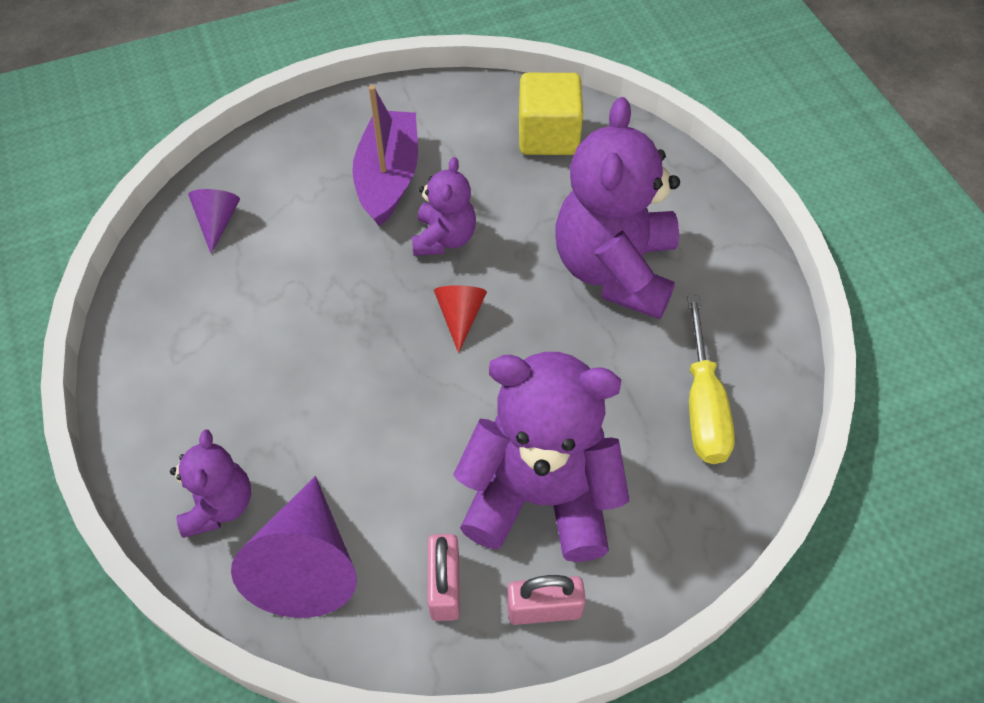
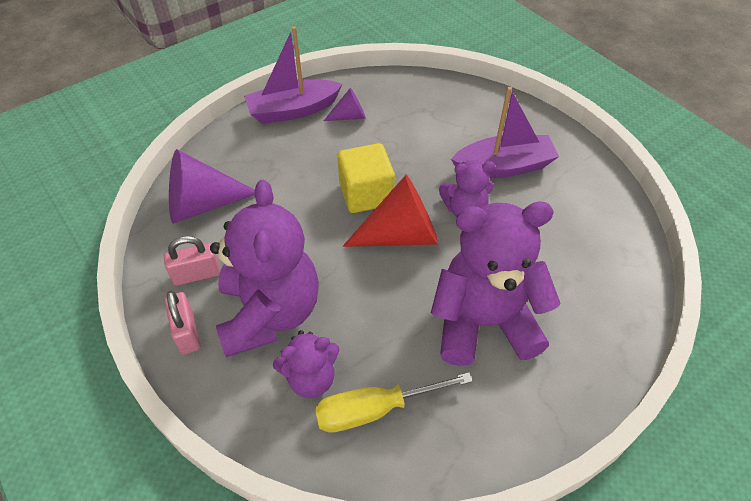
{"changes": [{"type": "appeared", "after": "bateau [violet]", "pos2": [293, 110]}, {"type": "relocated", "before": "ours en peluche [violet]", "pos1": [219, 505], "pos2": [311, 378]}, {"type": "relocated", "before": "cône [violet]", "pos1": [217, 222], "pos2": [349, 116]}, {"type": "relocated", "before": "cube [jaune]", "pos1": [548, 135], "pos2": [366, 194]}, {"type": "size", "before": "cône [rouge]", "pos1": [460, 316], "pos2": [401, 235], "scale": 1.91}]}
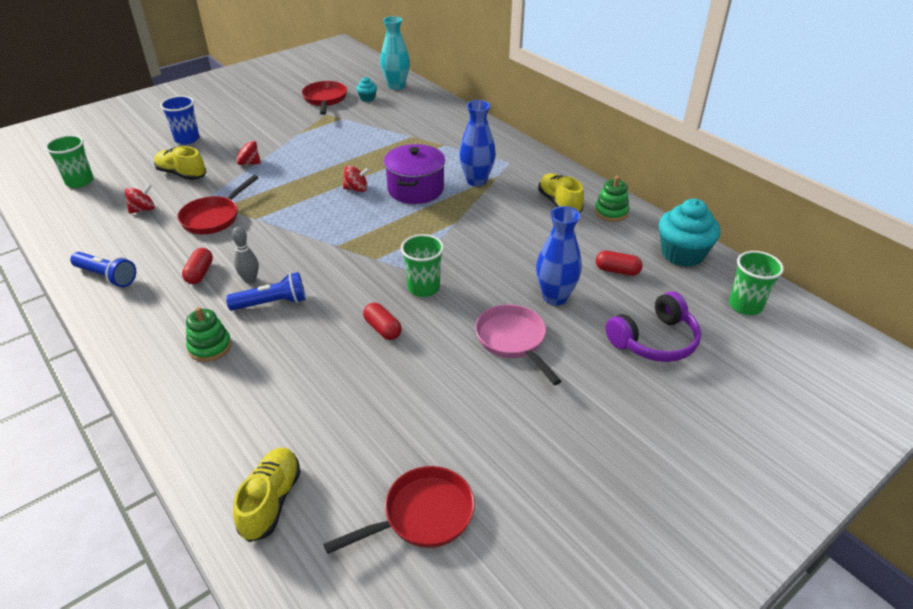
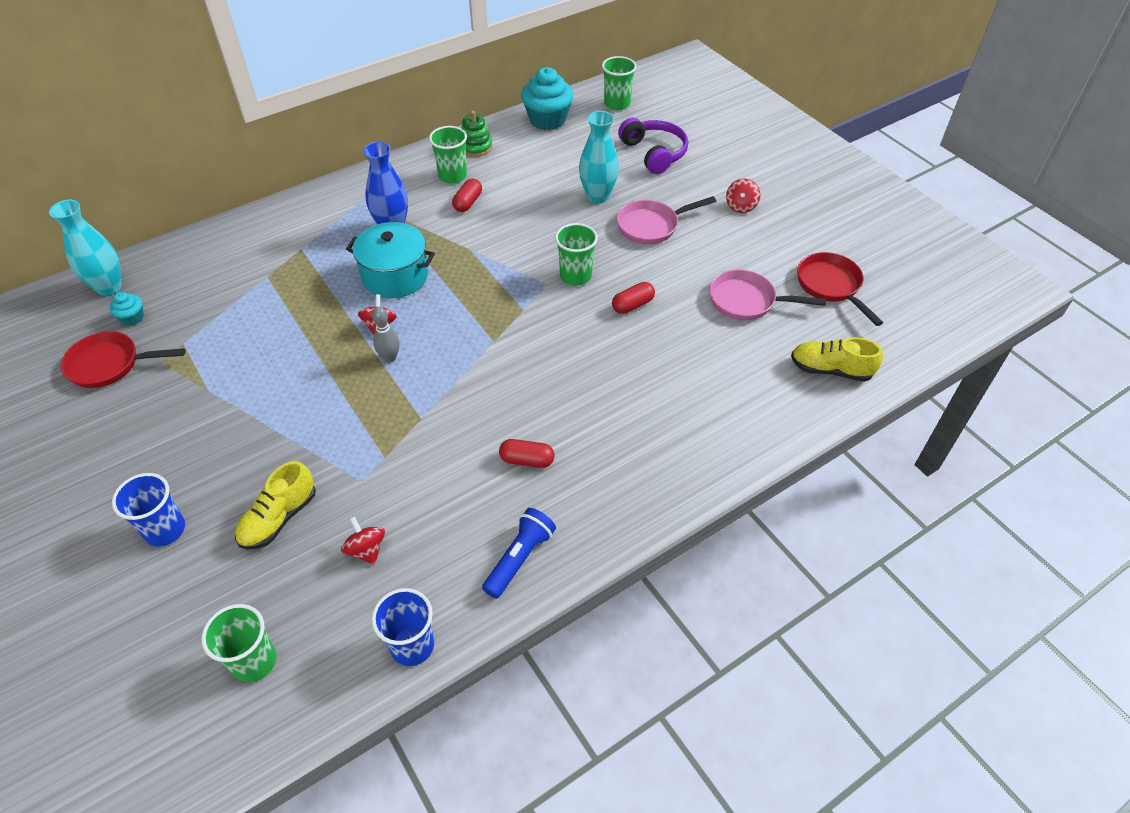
{"changes": [{"type": "missing", "before": "poêle [rouge]", "pos1": [214, 217]}, {"type": "missing", "before": "jouet à empiler [vert]", "pos1": [210, 347]}, {"type": "missing", "before": "lampe de poche [bleu]", "pos1": [271, 303]}, {"type": "appeared", "after": "gobelet [bleu]", "pos2": [412, 646]}, {"type": "appeared", "after": "poêle [rose]", "pos2": [747, 301]}, {"type": "relocated", "before": "toupie [rouge]", "pos1": [249, 163], "pos2": [741, 206]}, {"type": "relocated", "before": "quille [gris]", "pos1": [250, 280], "pos2": [390, 358]}, {"type": "relocated", "before": "gélule [rouge]", "pos1": [617, 271], "pos2": [468, 202]}, {"type": "exchanged", "before": "chaussure [jaune]", "after": "gobelet [vert]", "pos1": [559, 203], "pos2": [452, 176]}, {"type": "colour", "before": "marmite [violet]", "after": "marmite [turquoise]", "pos1": [415, 189], "pos2": [395, 276]}, {"type": "colour", "before": "vase [bleu]", "after": "vase [turquoise]", "pos1": [555, 297], "pos2": [597, 196]}]}
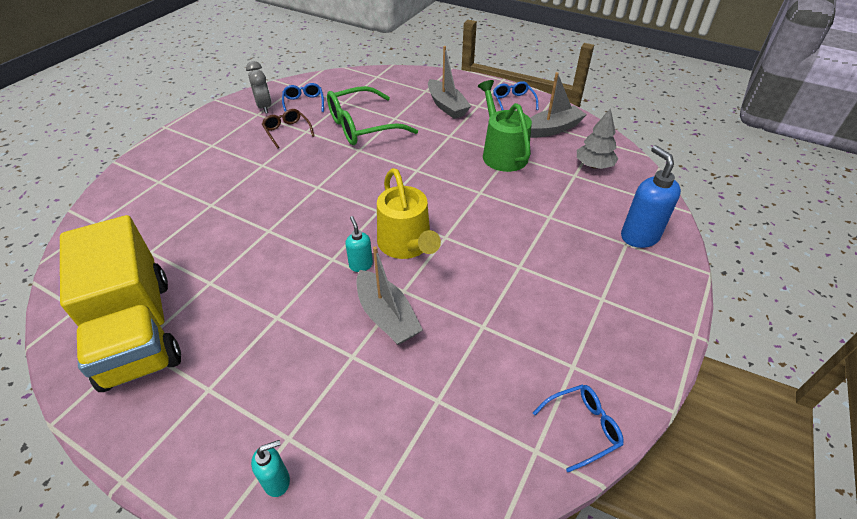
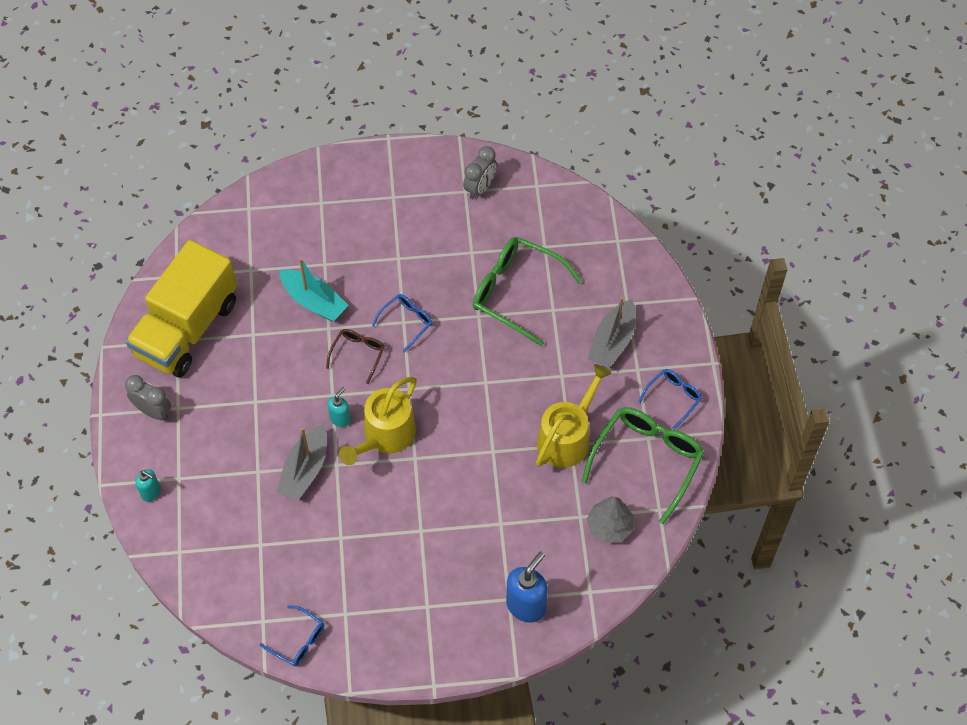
{"changes": [{"type": "appeared", "after": "réveil [gris]", "pos2": [153, 411]}, {"type": "appeared", "after": "bateau [turquoise]", "pos2": [314, 301]}, {"type": "relocated", "before": "lunettes [marron]", "pos1": [287, 131], "pos2": [358, 354]}, {"type": "relocated", "before": "lunettes [bleu]", "pos1": [304, 103], "pos2": [406, 322]}, {"type": "exchanged", "before": "bateau [gris]", "after": "lunettes [vert]", "pos1": [552, 129], "pos2": [647, 460]}, {"type": "colour", "before": "arrosoir [vert]", "after": "arrosoir [jaune]", "pos1": [502, 153], "pos2": [567, 437]}]}
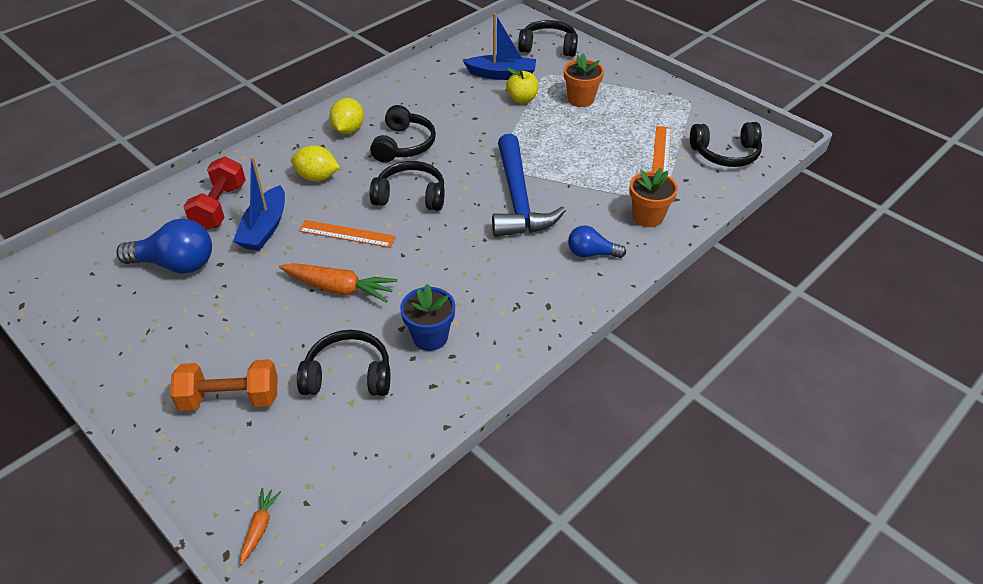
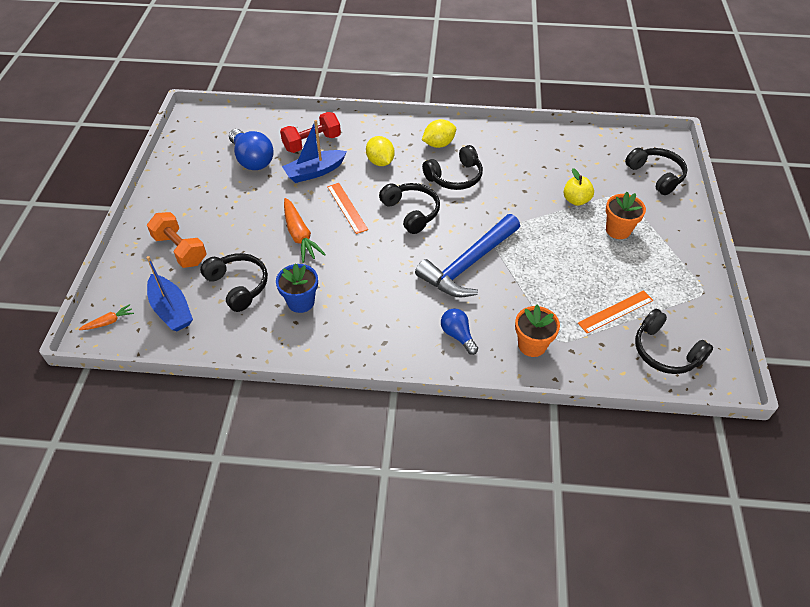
{"changes": [{"type": "relocated", "before": "bateau [bleu]", "pos1": [502, 74], "pos2": [171, 310]}]}
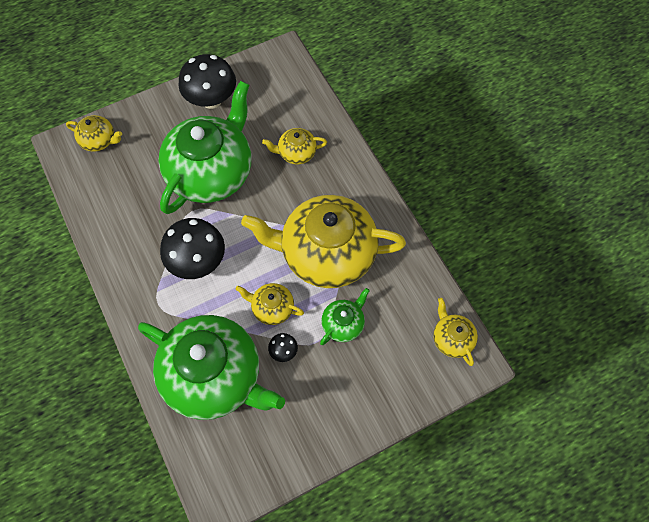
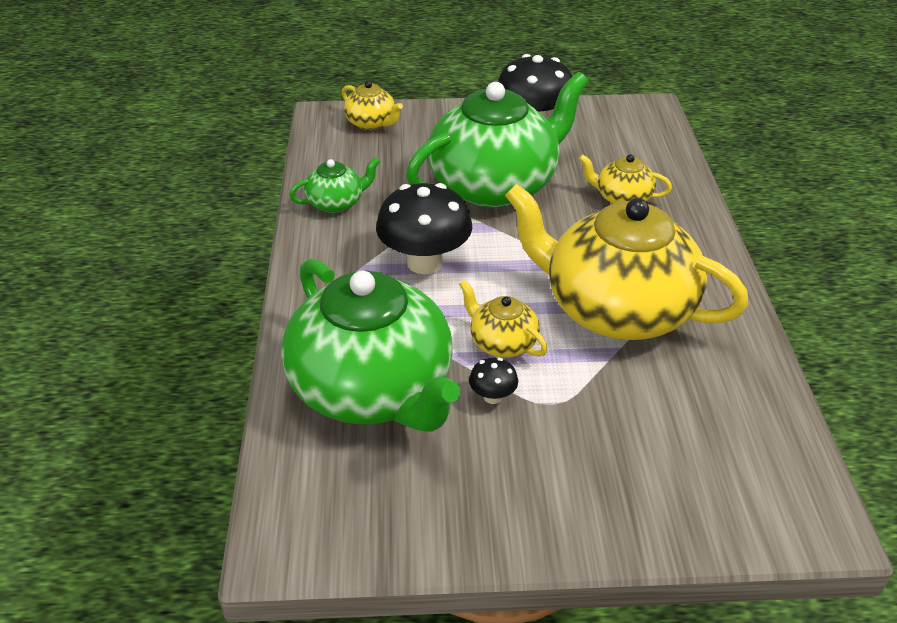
{"changes": [{"type": "missing", "before": "théière [jaune]", "pos1": [452, 338]}, {"type": "relocated", "before": "théière [vert]", "pos1": [343, 324], "pos2": [336, 203]}]}
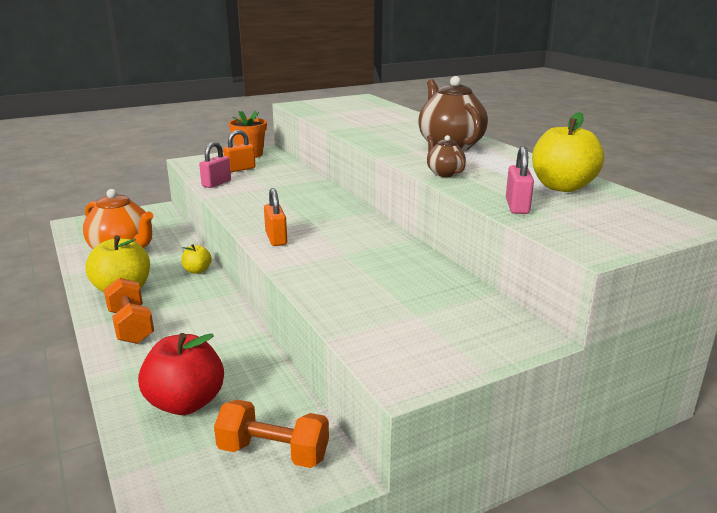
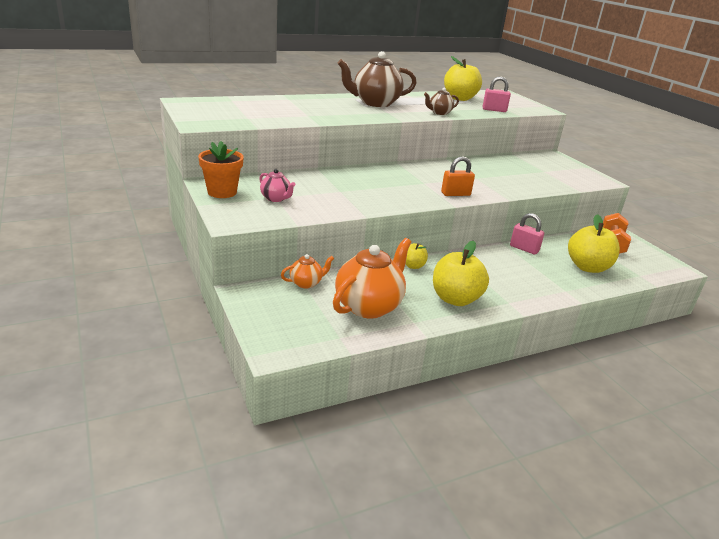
{"changes": [{"type": "missing", "before": "haltère [orange]", "pos1": [131, 326]}, {"type": "appeared", "after": "théière [orange]", "pos2": [306, 283]}, {"type": "relocated", "before": "cadenas [rose]", "pos1": [216, 183], "pos2": [524, 249]}, {"type": "exchanged", "before": "cadenas [orange]", "after": "théière [rose]", "pos1": [240, 169], "pos2": [276, 198]}, {"type": "colour", "before": "pomme [rouge]", "after": "pomme [jaune]", "pos1": [186, 403], "pos2": [587, 267]}]}
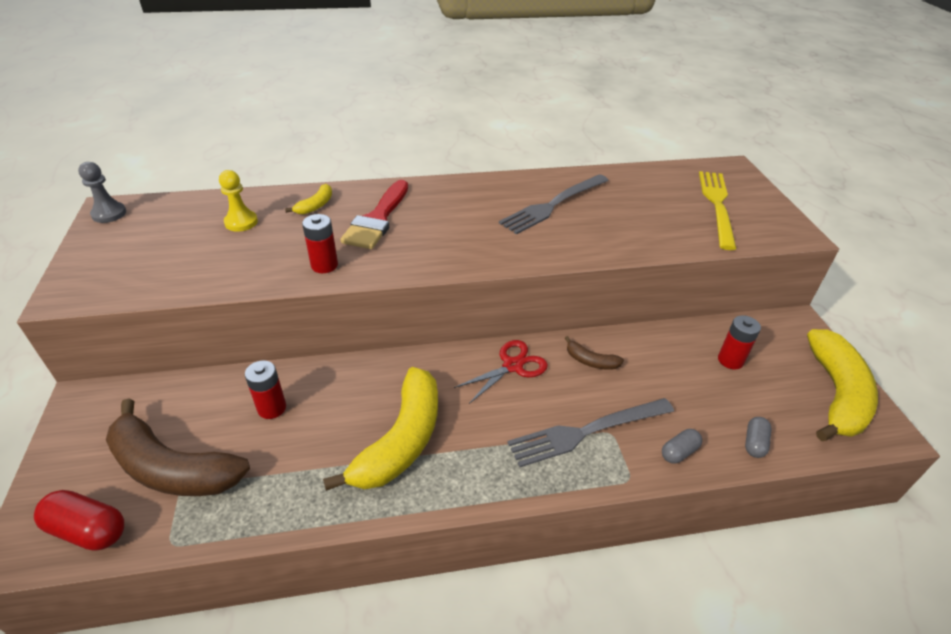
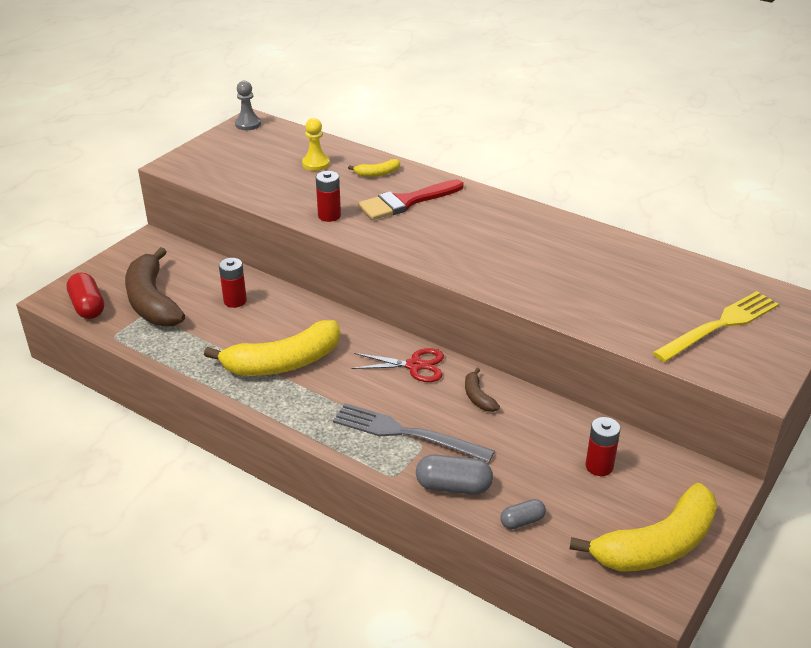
{"changes": [{"type": "missing", "before": "fourchette [gris]", "pos1": [553, 205]}, {"type": "size", "before": "gélule [gris]", "pos1": [679, 452], "pos2": [453, 486], "scale": 1.66}]}
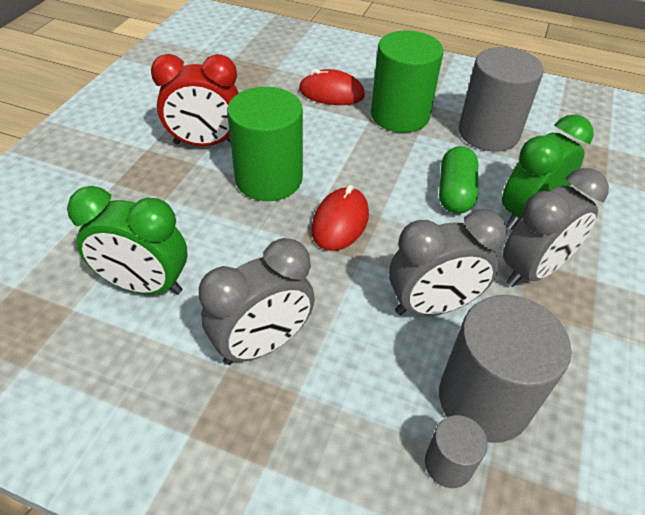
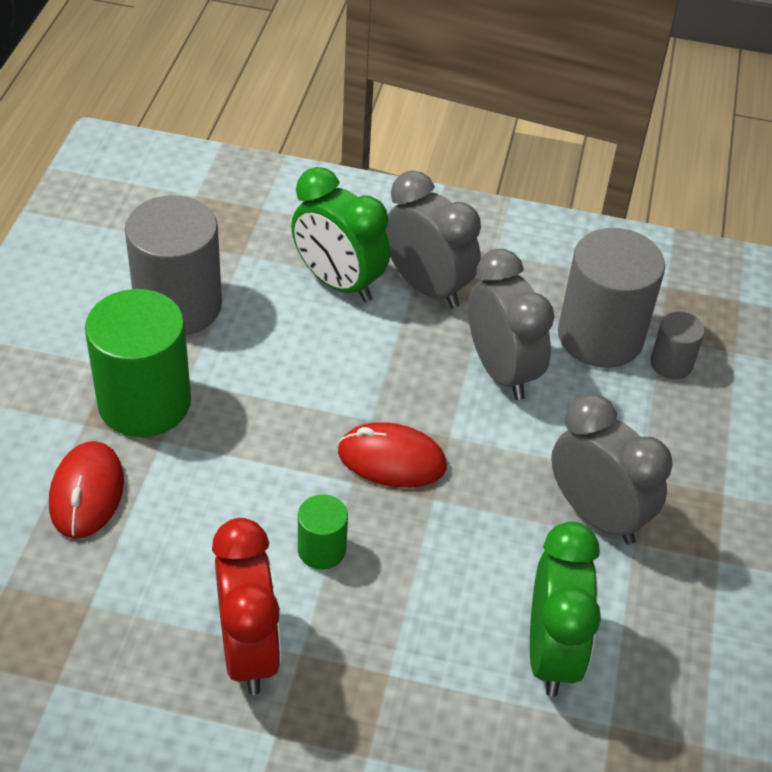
{"changes": [{"type": "missing", "before": "gélule [vert]", "pos1": [455, 193]}, {"type": "size", "before": "cylindre [vert]", "pos1": [269, 179], "pos2": [321, 549], "scale": 0.49}]}
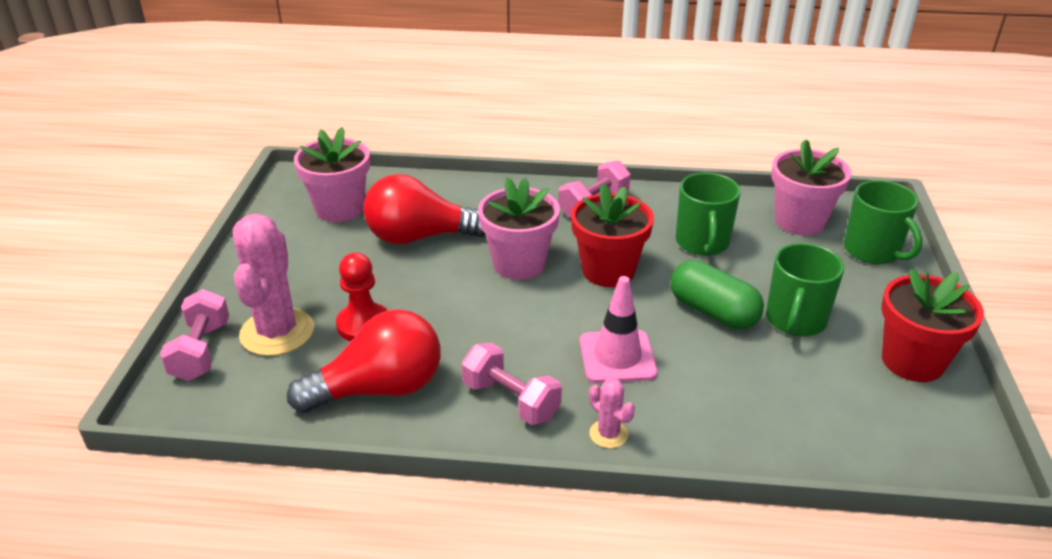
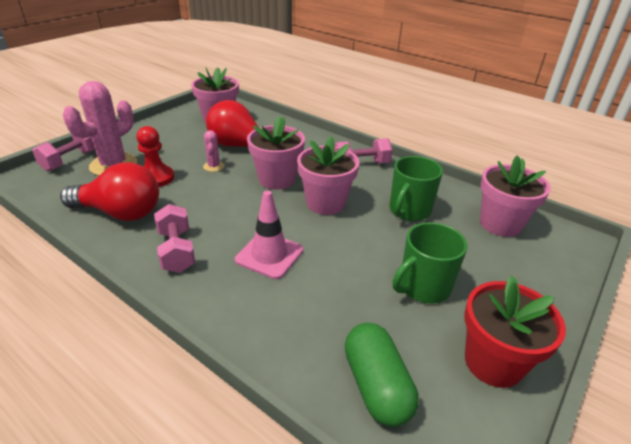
{"changes": [{"type": "missing", "before": "tasse [vert]", "pos1": [873, 251]}, {"type": "relocated", "before": "cactus [rose]", "pos1": [608, 434], "pos2": [214, 166]}, {"type": "relocated", "before": "gélule [vert]", "pos1": [713, 312], "pos2": [376, 385]}, {"type": "colour", "before": "pot de fleurs [rouge]", "after": "pot de fleurs [rose]", "pos1": [608, 271], "pos2": [325, 203]}]}
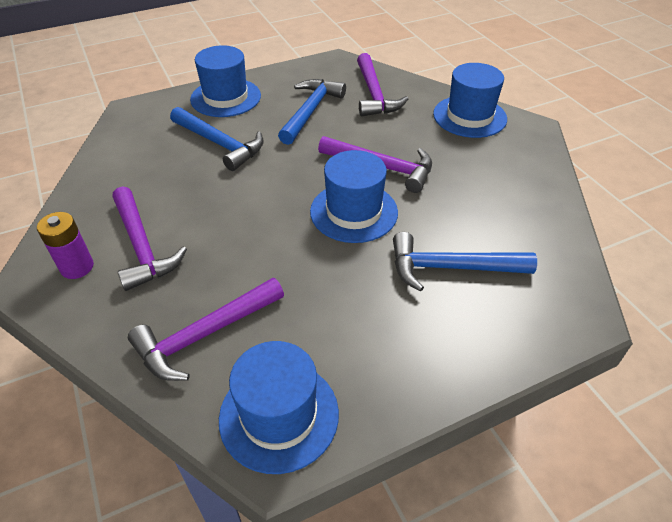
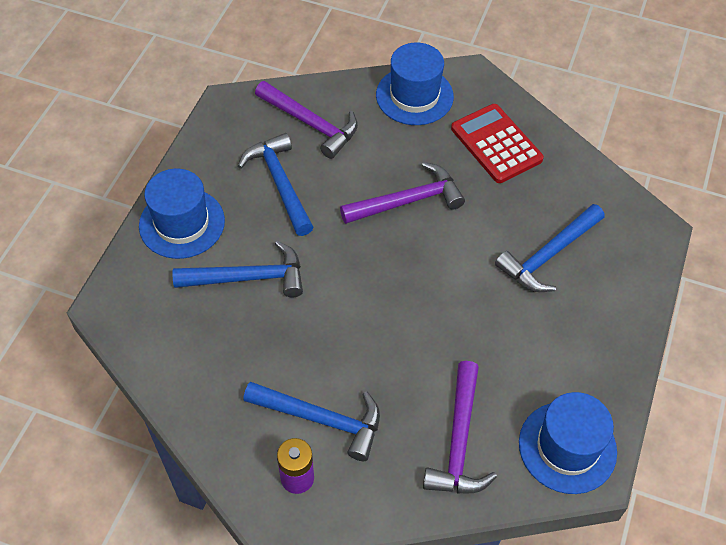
{"changes": [{"type": "missing", "before": "chapeau [bleu]", "pos1": [354, 212]}, {"type": "appeared", "after": "calculatrice [rouge]", "pos2": [496, 144]}, {"type": "colour", "before": "marteau [violet]", "after": "marteau [bleu]", "pos1": [142, 247], "pos2": [322, 419]}]}
